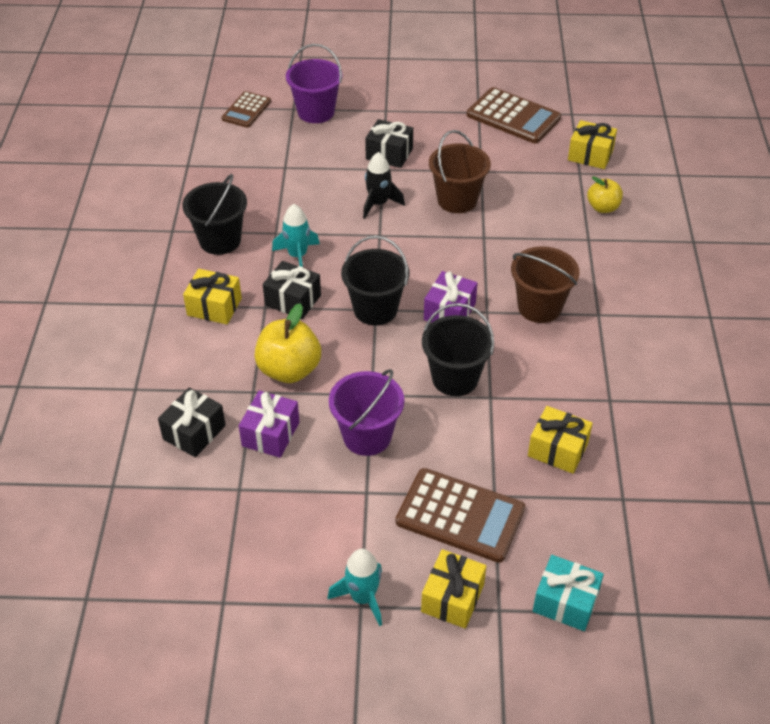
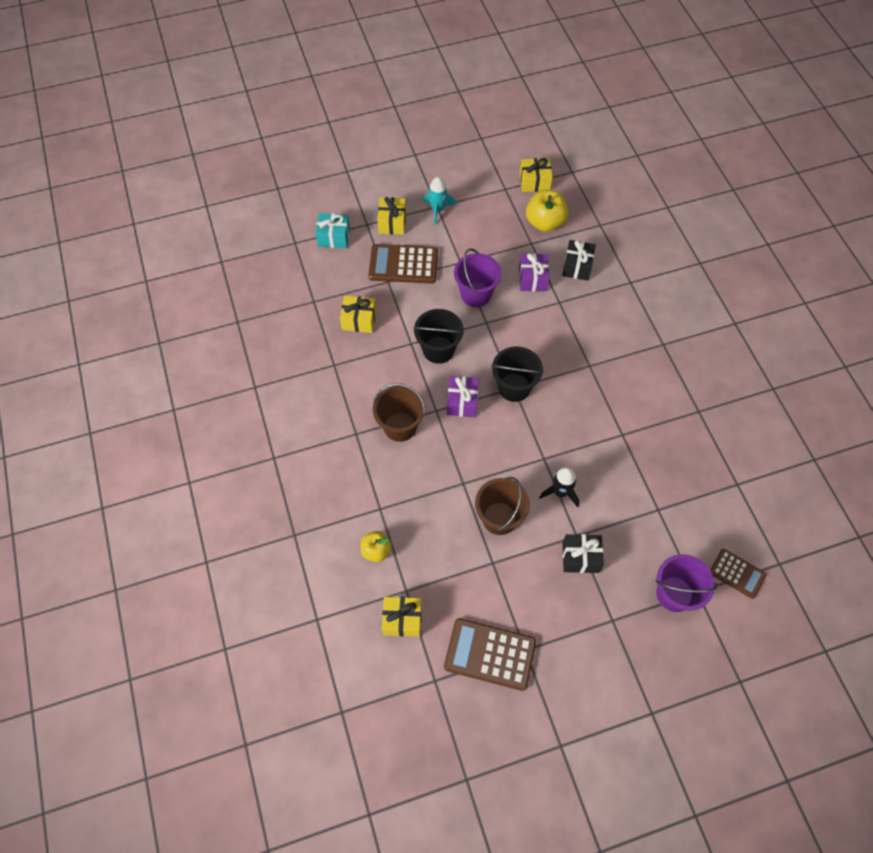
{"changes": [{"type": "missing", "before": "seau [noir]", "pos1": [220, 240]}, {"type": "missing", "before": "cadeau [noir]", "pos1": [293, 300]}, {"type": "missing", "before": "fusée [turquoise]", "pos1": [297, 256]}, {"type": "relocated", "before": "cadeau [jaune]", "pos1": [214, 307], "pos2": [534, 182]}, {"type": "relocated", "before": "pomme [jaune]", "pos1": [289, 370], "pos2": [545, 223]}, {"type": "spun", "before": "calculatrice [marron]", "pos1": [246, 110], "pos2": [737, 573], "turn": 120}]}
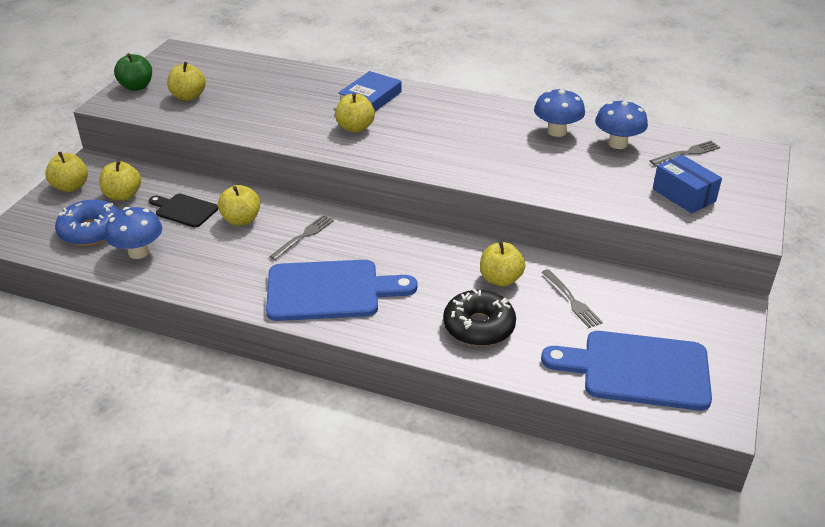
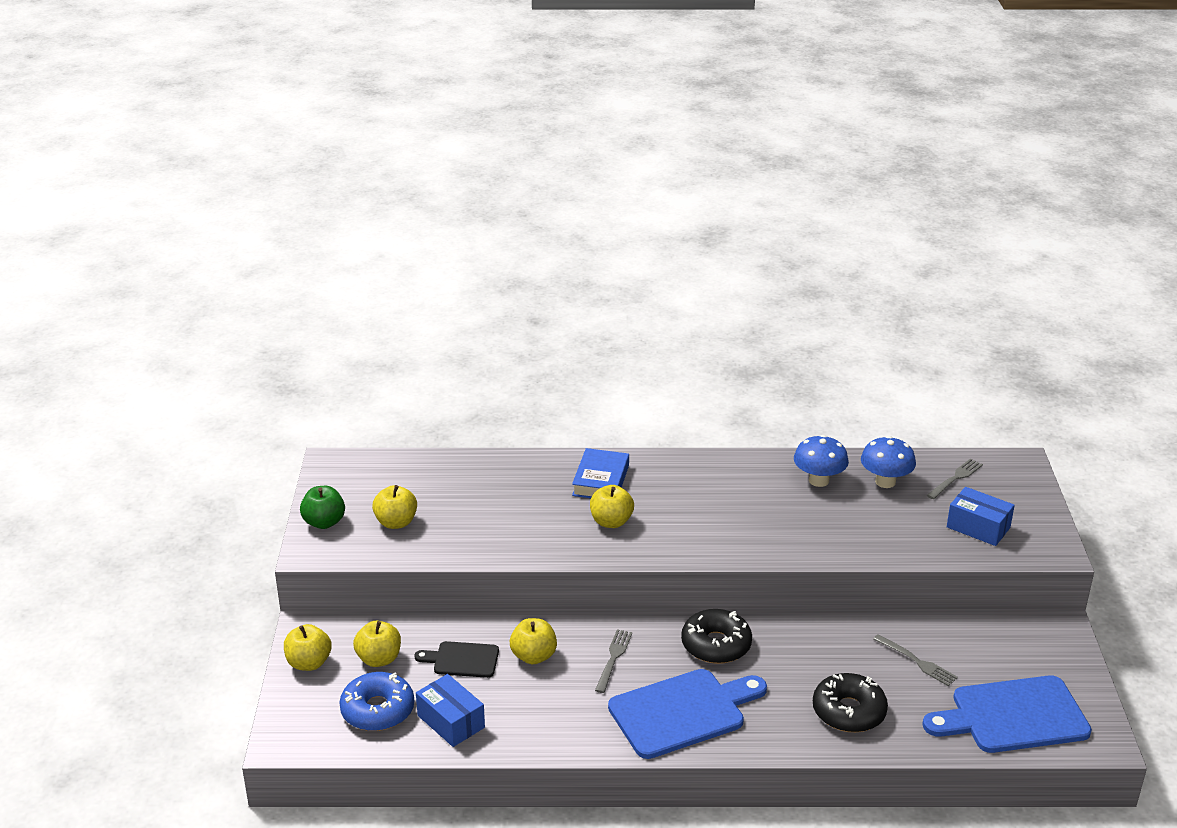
{"changes": [{"type": "missing", "before": "pomme [jaune]", "pos1": [500, 279]}, {"type": "appeared", "after": "beignet [noir]", "pos2": [716, 645]}, {"type": "exchanged", "before": "champignon [bleu]", "after": "boîte [bleu]", "pos1": [138, 252], "pos2": [451, 721]}]}
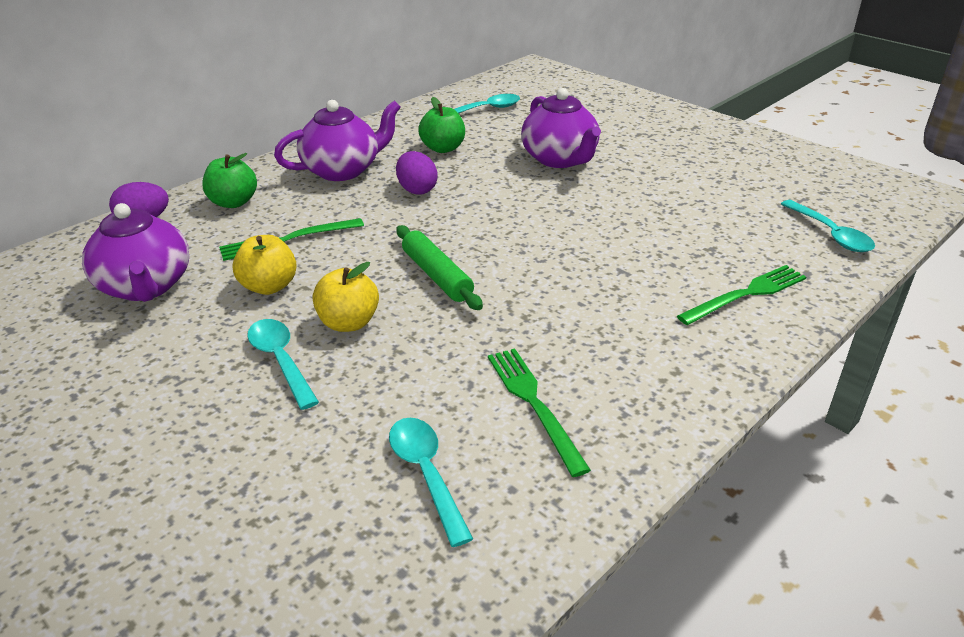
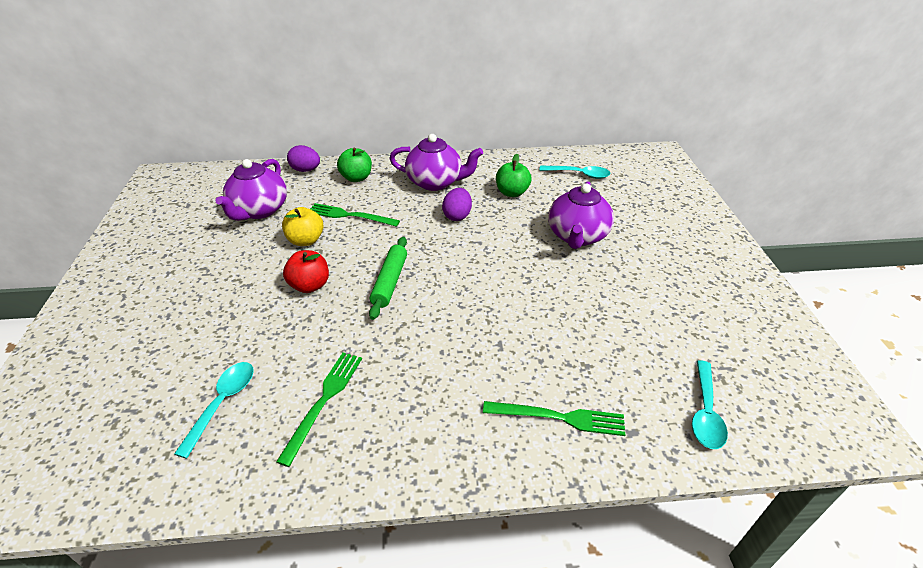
{"changes": [{"type": "missing", "before": "cuillère [turquoise]", "pos1": [281, 361]}, {"type": "colour", "before": "pomme [jaune]", "after": "pomme [rouge]", "pos1": [348, 323], "pos2": [310, 285]}]}
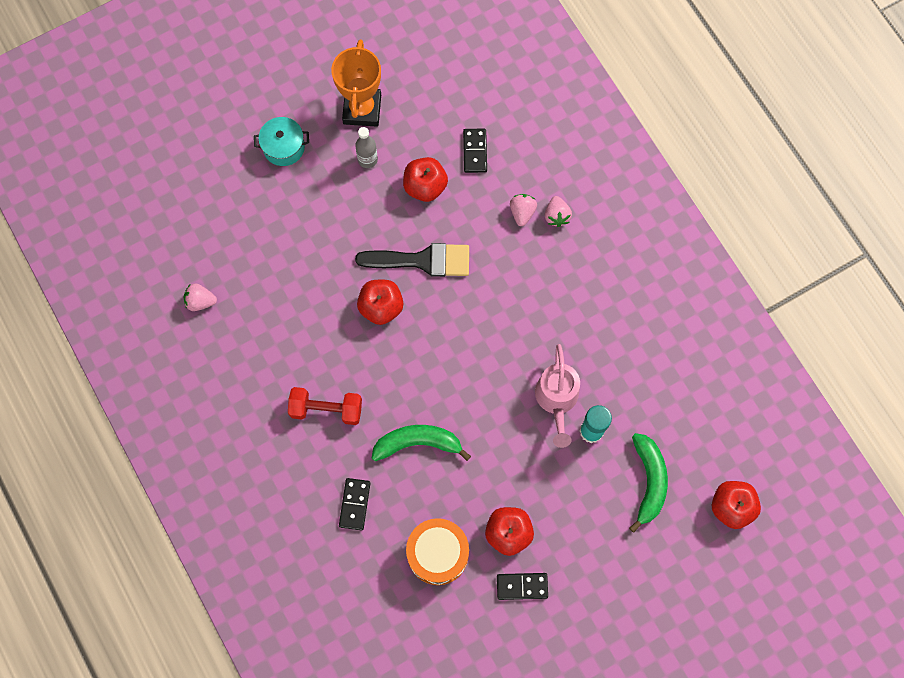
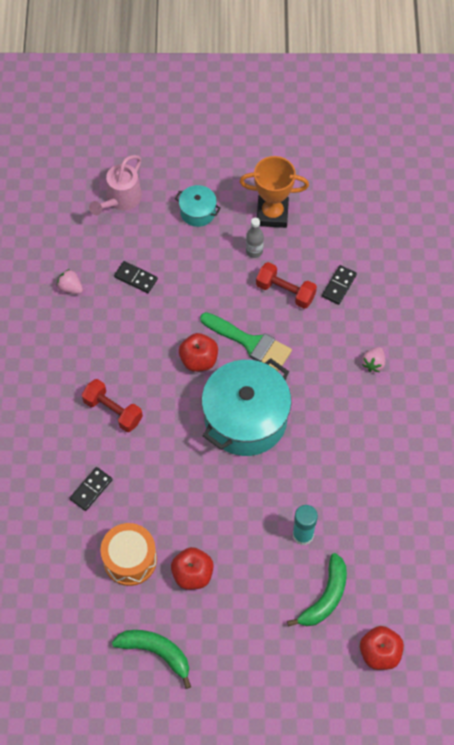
{"changes": [{"type": "missing", "before": "fraise [rose]", "pos1": [522, 212]}, {"type": "appeared", "after": "marmite [turquoise]", "pos2": [245, 419]}, {"type": "relocated", "before": "banane [vert]", "pos1": [417, 443], "pos2": [156, 652]}, {"type": "relocated", "before": "domino [noir]", "pos1": [522, 586], "pos2": [136, 278]}, {"type": "relocated", "before": "arrosoir [rose]", "pos1": [556, 400], "pos2": [120, 200]}, {"type": "exchanged", "before": "pomme [rouge]", "after": "haltère [rouge]", "pos1": [425, 186], "pos2": [285, 292]}, {"type": "colour", "before": "pinceau [noir]", "after": "pinceau [vert]", "pos1": [422, 260], "pos2": [250, 343]}, {"type": "spun", "before": "trophée [orange]", "pos1": [362, 109], "pos2": [272, 214], "turn": 60}]}
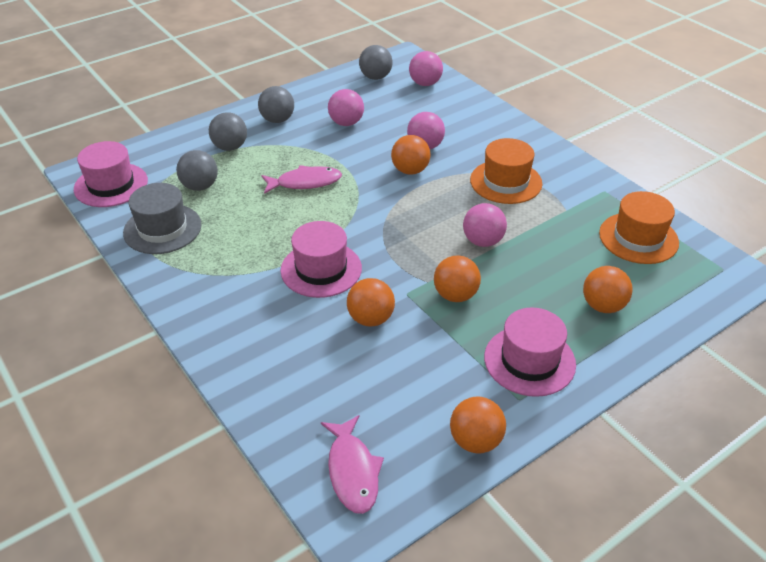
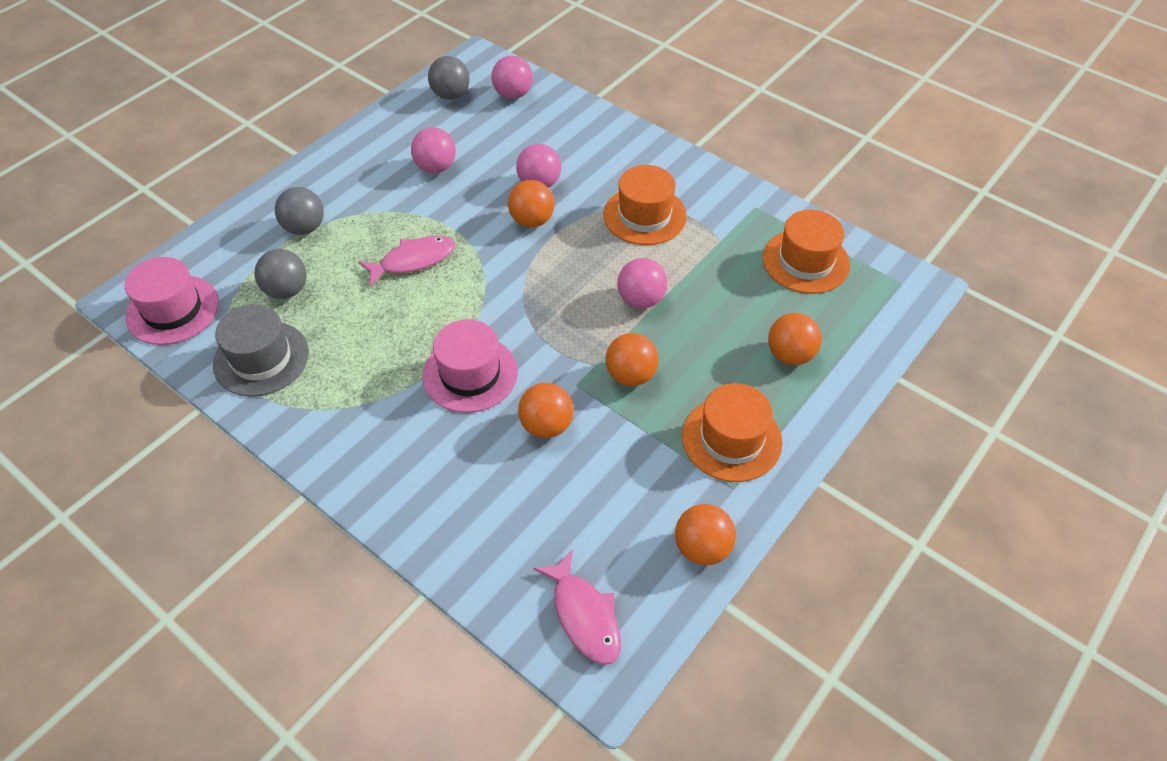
{"changes": [{"type": "missing", "before": "balle [gris]", "pos1": [277, 120]}, {"type": "colour", "before": "chapeau [rose]", "after": "chapeau [orange]", "pos1": [529, 361], "pos2": [731, 439]}]}
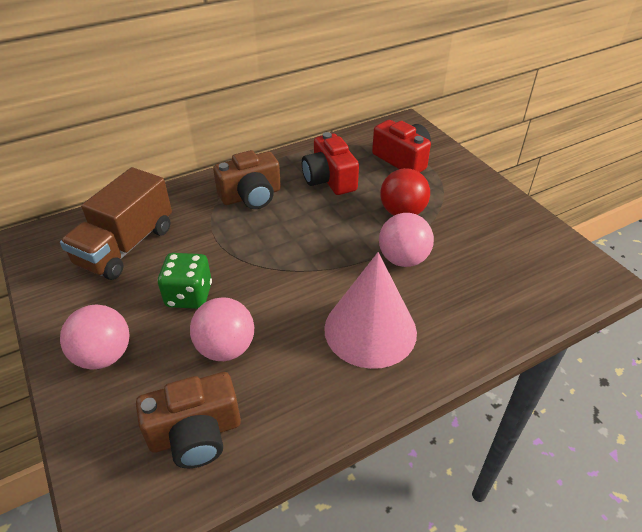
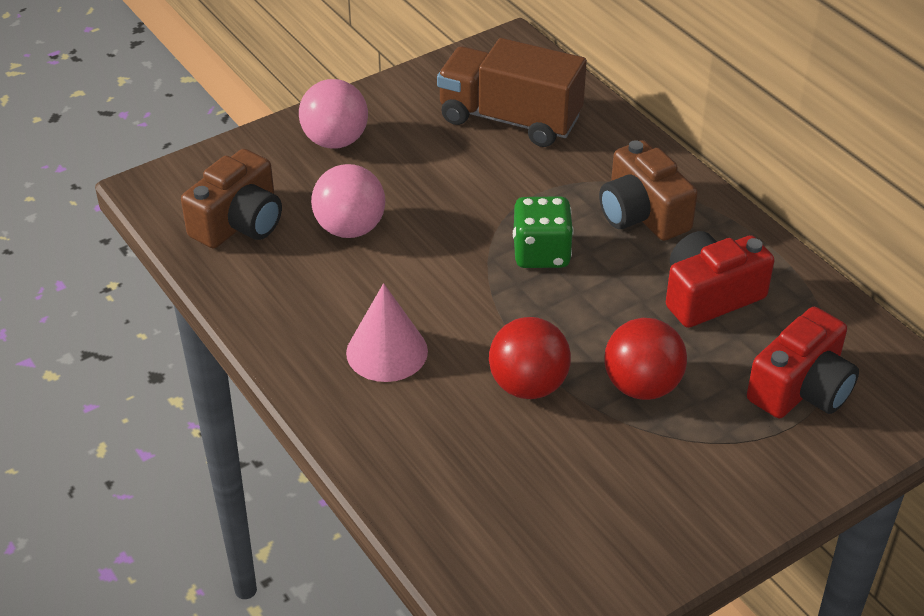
{"changes": [{"type": "relocated", "before": "dé [vert]", "pos1": [189, 295], "pos2": [541, 253]}, {"type": "colour", "before": "balle [rose]", "after": "balle [rouge]", "pos1": [403, 259], "pos2": [528, 385]}, {"type": "spun", "before": "appareil photo [marron]", "pos1": [195, 434], "pos2": [239, 223], "turn": -120}, {"type": "size", "before": "cône [rose]", "pos1": [370, 330], "pos2": [387, 351], "scale": 0.67}]}
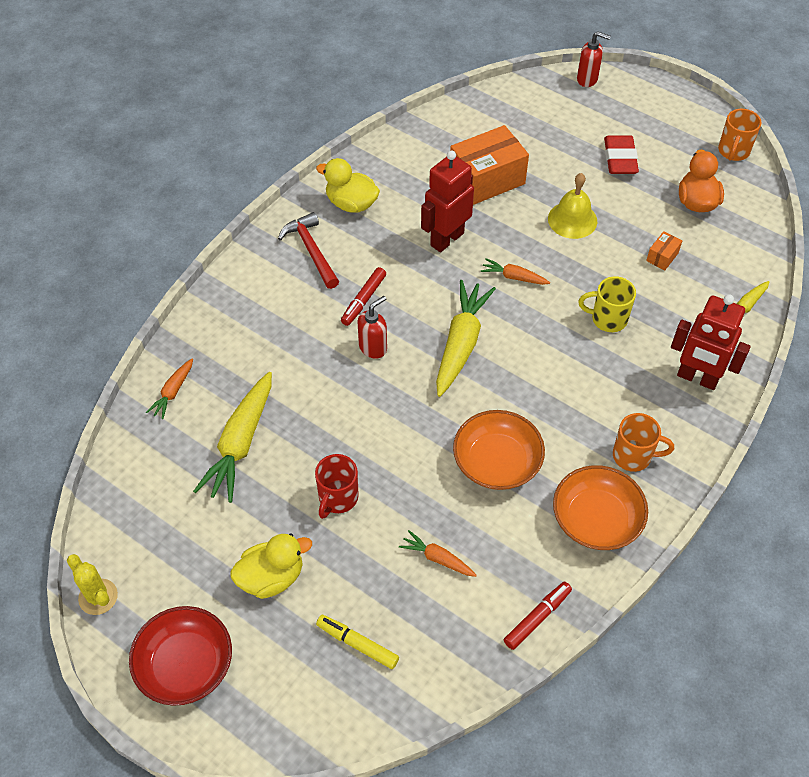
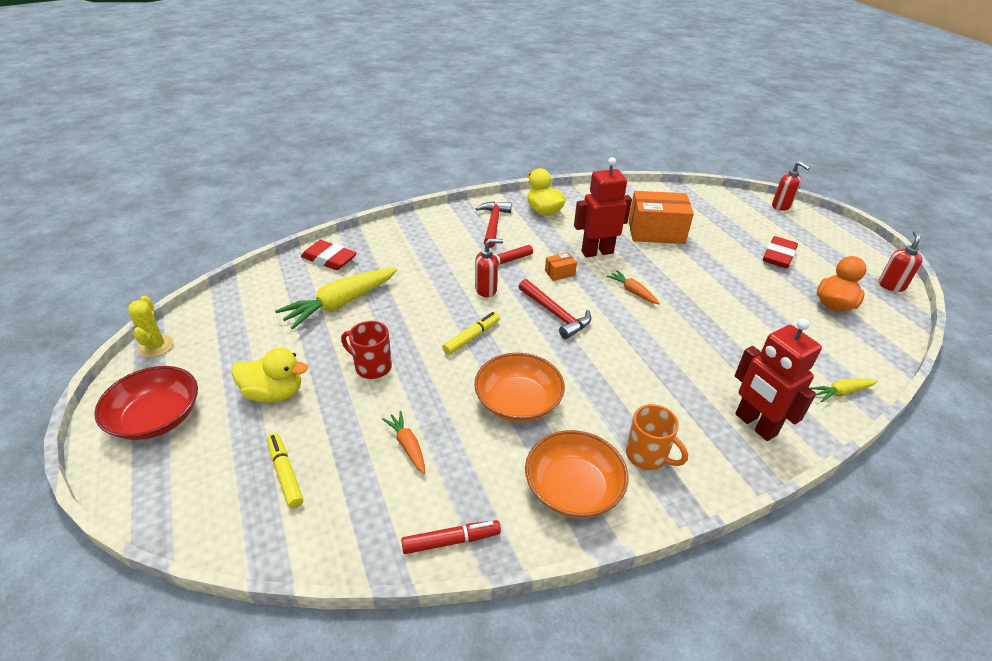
{"changes": [{"type": "missing", "before": "cloche [jaune]", "pos1": [572, 220]}, {"type": "missing", "before": "tasse [jaune]", "pos1": [607, 319]}, {"type": "appeared", "after": "feutre [jaune]", "pos2": [471, 337]}, {"type": "relocated", "before": "boîte [orange]", "pos1": [662, 257], "pos2": [559, 273]}, {"type": "exchanged", "before": "carotte [orange]", "after": "gomme [rouge]", "pos1": [173, 392], "pos2": [329, 259]}, {"type": "exchanged", "before": "carotte [jaune]", "after": "marteau [rouge]", "pos1": [461, 344], "pos2": [555, 314]}, {"type": "exchanged", "before": "tasse [orange]", "after": "distributeur de savon [rouge]", "pos1": [733, 151], "pos2": [891, 285]}, {"type": "spun", "before": "tasse [rouge]", "pos1": [337, 498], "pos2": [372, 367], "turn": 60}]}
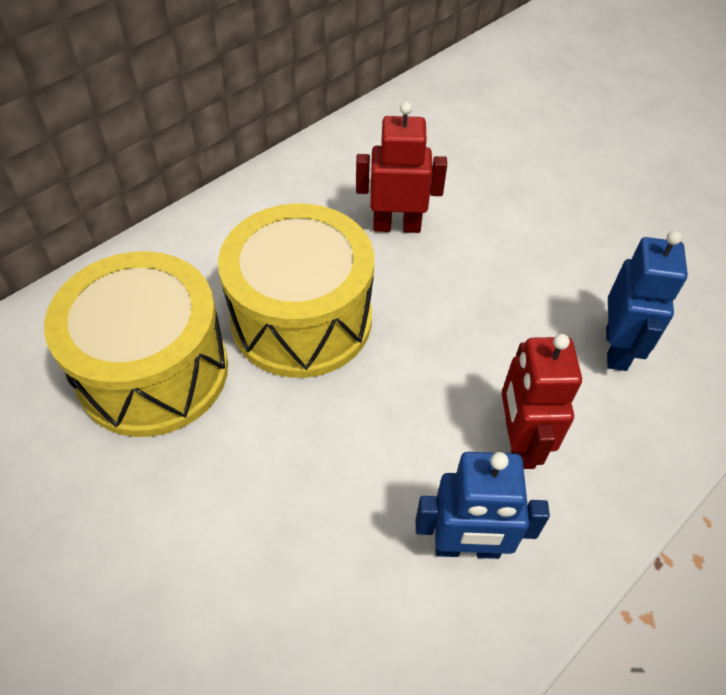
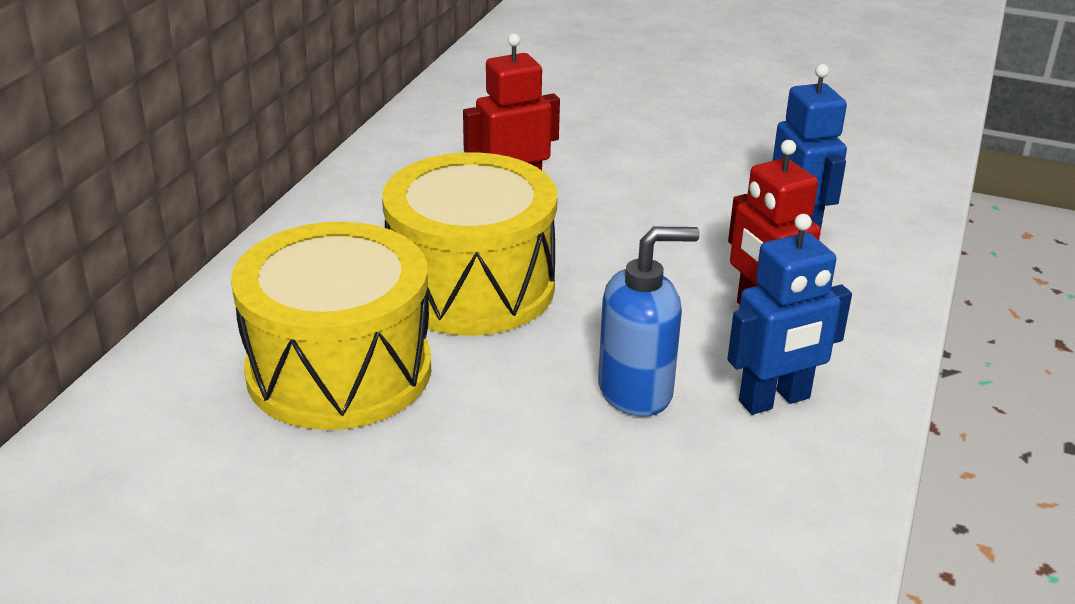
{"changes": [{"type": "appeared", "after": "distributeur de savon [bleu]", "pos2": [636, 391]}]}
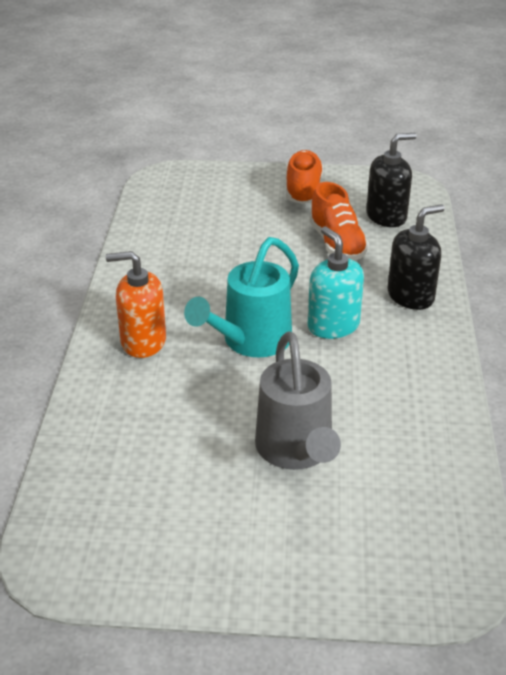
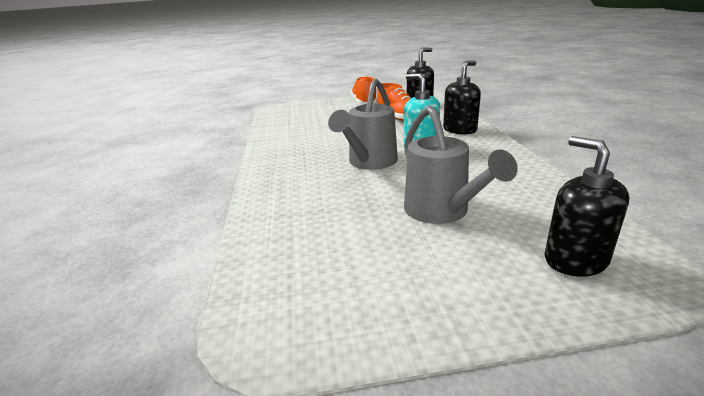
{"changes": [{"type": "missing", "before": "distributeur de savon [orange]", "pos1": [143, 342]}, {"type": "appeared", "after": "distributeur de savon [noir]", "pos2": [575, 260]}, {"type": "colour", "before": "arrosoir [turquoise]", "after": "arrosoir [gris]", "pos1": [250, 341], "pos2": [369, 163]}]}
